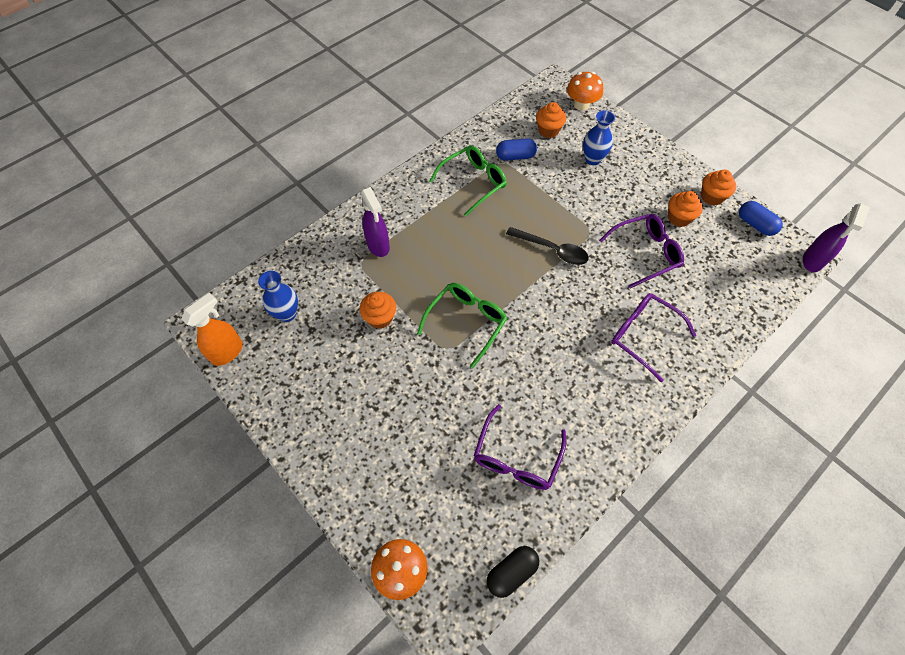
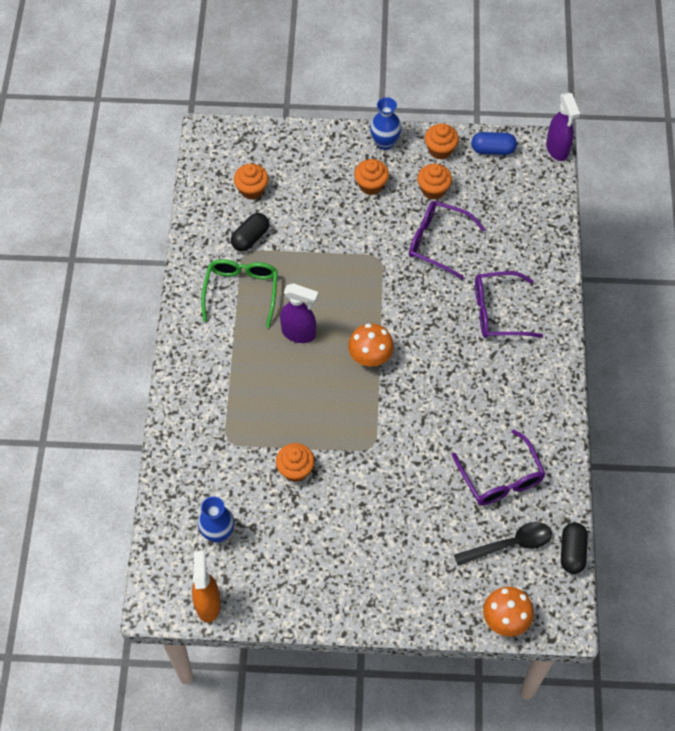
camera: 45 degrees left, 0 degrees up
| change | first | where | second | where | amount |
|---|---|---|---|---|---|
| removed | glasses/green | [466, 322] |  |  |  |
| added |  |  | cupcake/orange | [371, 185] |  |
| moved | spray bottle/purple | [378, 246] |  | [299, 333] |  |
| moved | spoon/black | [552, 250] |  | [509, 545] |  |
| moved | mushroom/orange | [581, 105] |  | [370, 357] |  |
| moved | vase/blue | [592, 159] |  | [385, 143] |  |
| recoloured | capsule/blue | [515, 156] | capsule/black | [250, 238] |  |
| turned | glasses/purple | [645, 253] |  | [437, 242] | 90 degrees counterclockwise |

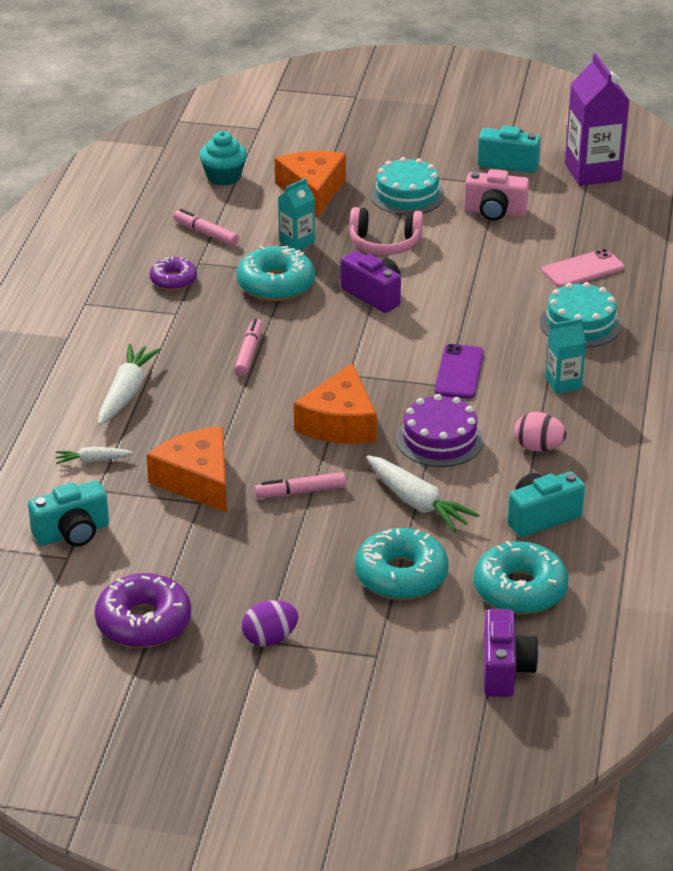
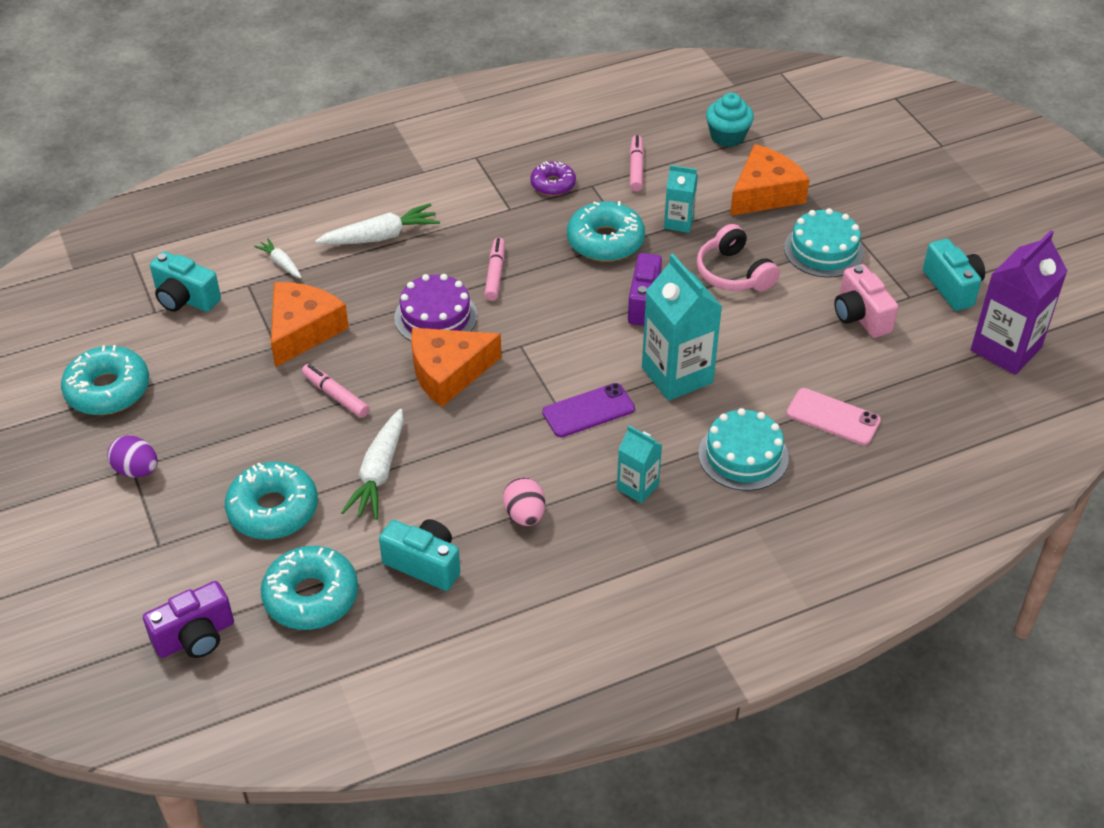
camera: 55 degrees right, 10 degrees up
| change | first | where | second | where | amount |
|---|---|---|---|---|---|
| added |  |  | carton/turquoise | [677, 375] |  |
| moved | cake/purple | [439, 439] |  | [435, 317] |  |
| recoloured | donut/purple | [143, 622] | donut/turquoise | [108, 390] |  |
| turned | marker/pink | [248, 353] |  | [495, 274] | 60 degrees counterclockwise |

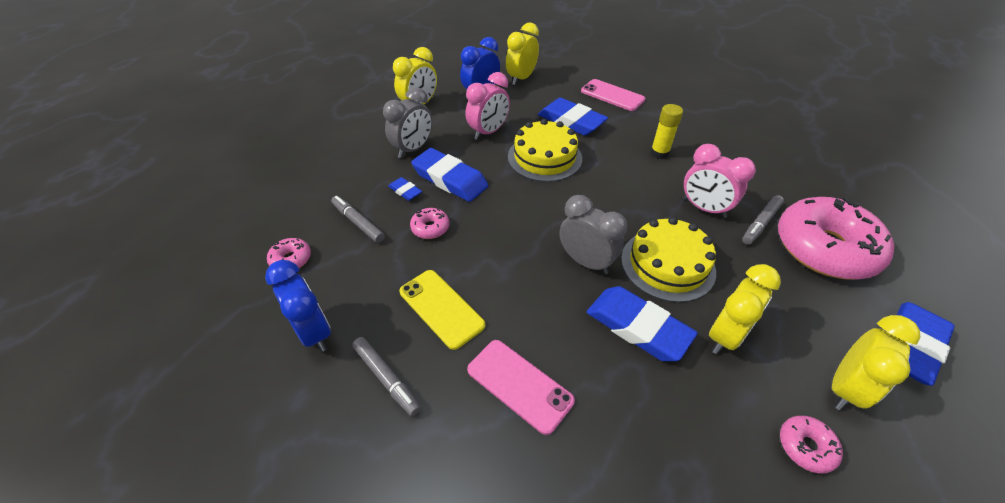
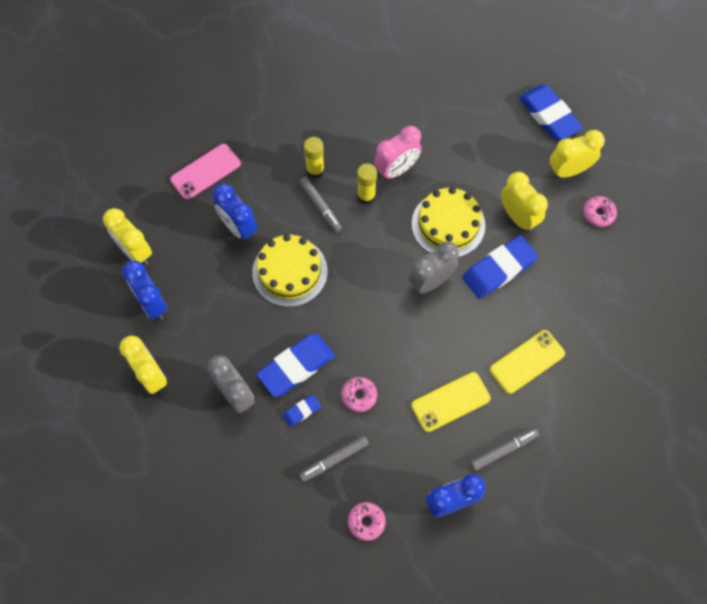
camera: 75 degrees left, 20 degrees up
| change | first | where | second | where | amount |
|---|---|---|---|---|---|
| removed | clock/pink | [488, 132] |  |  |  |
| removed | donut/pink | [824, 248] |  |  |  |
| added |  |  | glue stick/yellow | [366, 196] |  |
| moved | marker/grey | [761, 223] |  | [320, 206] |  |
| replaced | eraser/blue | [571, 121] | clock/blue | [239, 228] |  |
| recoloured | phone/pink | [519, 385] | phone/yellow | [527, 362] |  |
| turned | clock/yellow | [845, 388] |  | [568, 170] | 75 degrees counterclockwise |

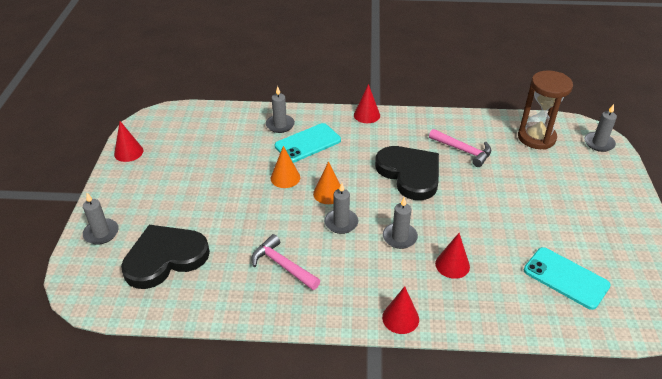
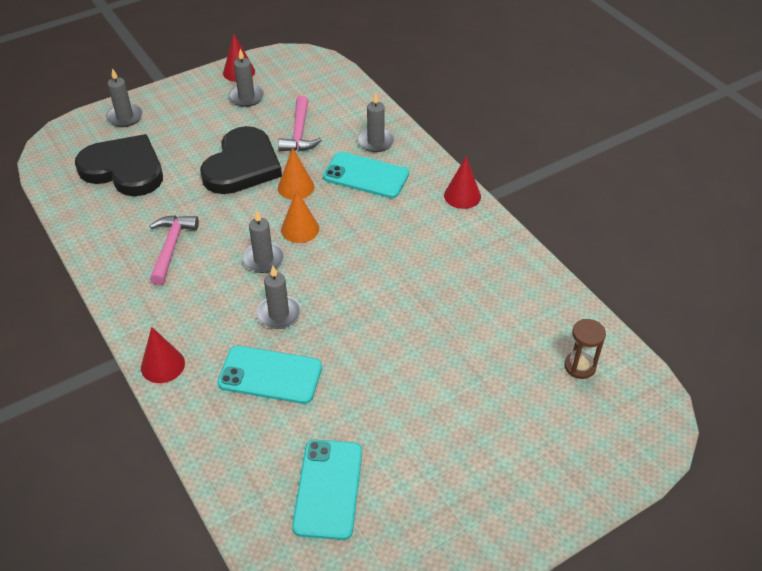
camera: 55 degrees right, 5 degrees up
| change | first | where | second | where | amount |
|---|---|---|---|---|---|
| moved | heart/black | [410, 174] |  | [242, 165] |  |
| moved | hammer/pink | [463, 150] |  | [299, 133] |  |
| moved | candle/grey | [599, 143] |  | [246, 97] |  |
| replaced | cone/red | [452, 265] | phone/turquoise | [270, 375] |  |
| resized | hourglass/brown | [536, 138] |  | [580, 366] | x0.53 |

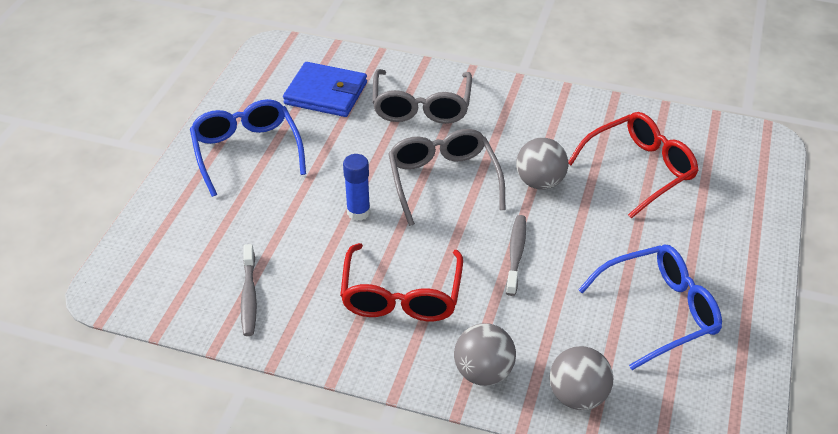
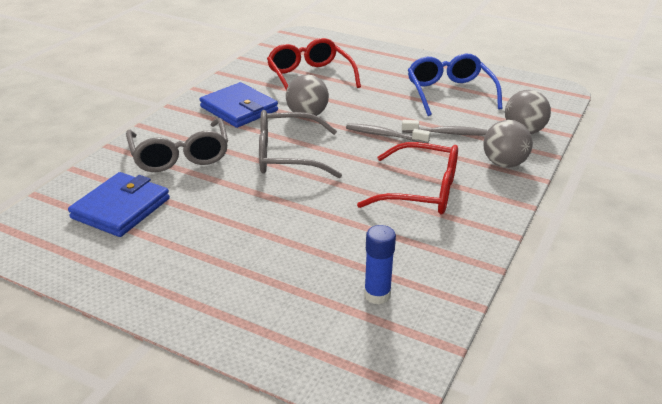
camera: 80 degrees left, 10 degrees down
| change | first | where | second | where | amount |
|---|---|---|---|---|---|
| removed | glasses/blue | [246, 151] |  |  |  |
| added |  |  | wallet/blue | [239, 109] |  |
| moved | toothbrush/grey | [249, 296] |  | [446, 133] |  |
| moved | glue stick/blue | [358, 212] |  | [377, 295] |  |
| turned | glasses/grey | [421, 107] |  | [180, 156] | 60 degrees clockwise |

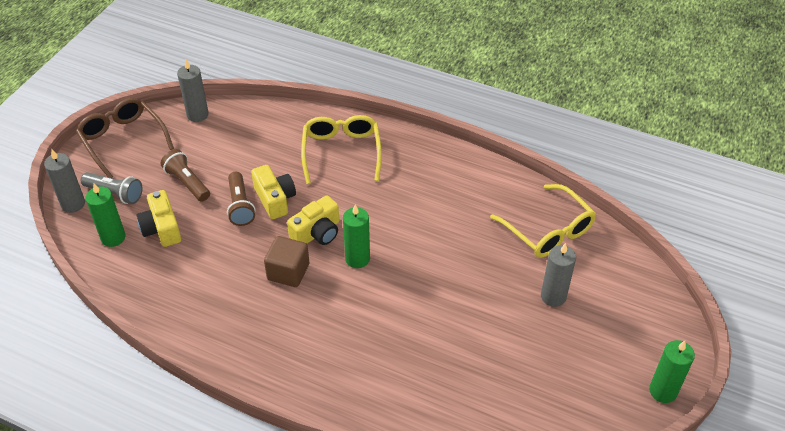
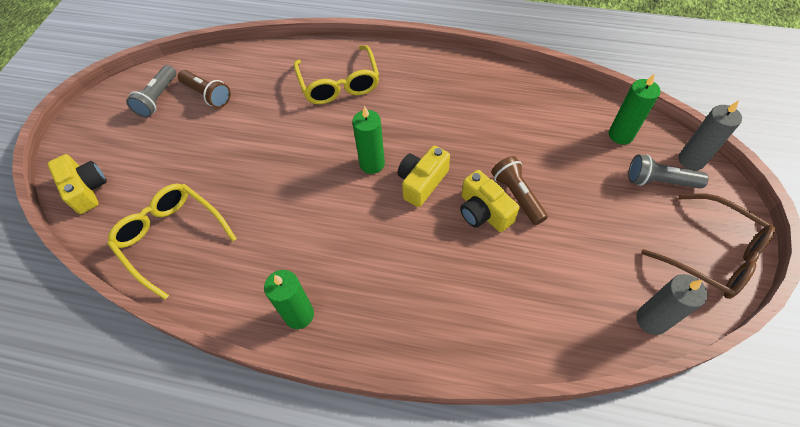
camera: 170 degrees right, 10 degrees up
| change | first | where | second | where | amount |
|---|---|---|---|---|---|
| removed | cube/brown | [288, 272] |  |  |  |
| removed | candle/grey | [553, 296] |  |  |  |
| added |  |  | flashlight/grey | [158, 98] |  |
| moved | camera/yellow | [162, 228] |  | [86, 190] |  |
| moved | flashlight/brown | [187, 183] |  | [207, 95] |  |
| moved | glasses/yellow | [341, 152] |  | [339, 84] |  |
| moved | candle/green | [663, 391] |  | [299, 315] |  |

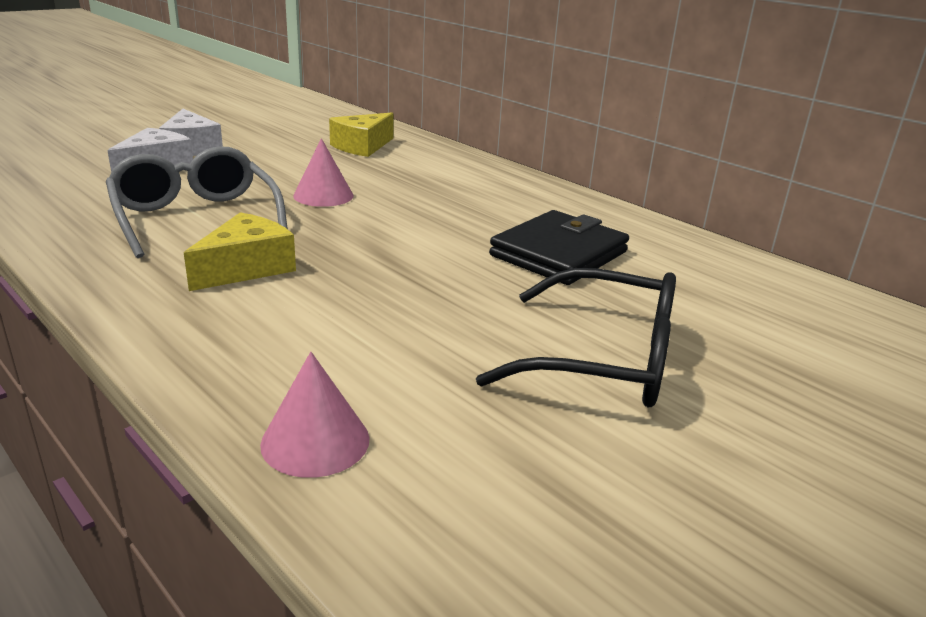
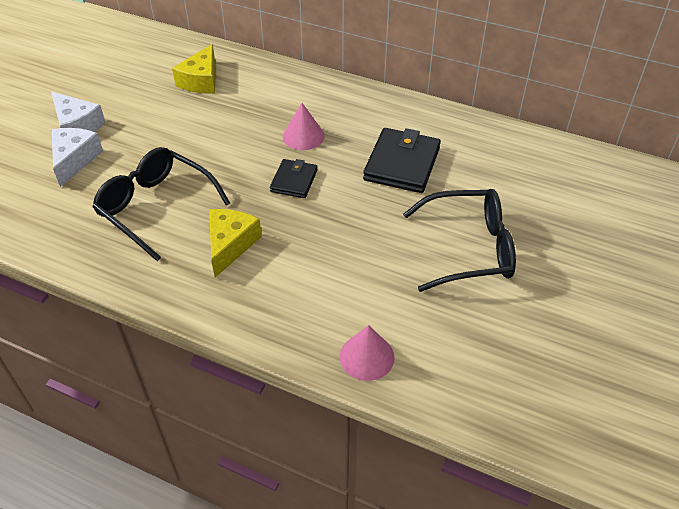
camera: 20 degrees left, 20 degrees up
| change | first | where | second | where | amount |
|---|---|---|---|---|---|
| added |  |  | wallet/black | [294, 181] |  |
| moved | cone/pink | [323, 195] |  | [303, 136] |  |
| recoloured | glasses/grey | [195, 217] | glasses/black | [155, 207] |  |

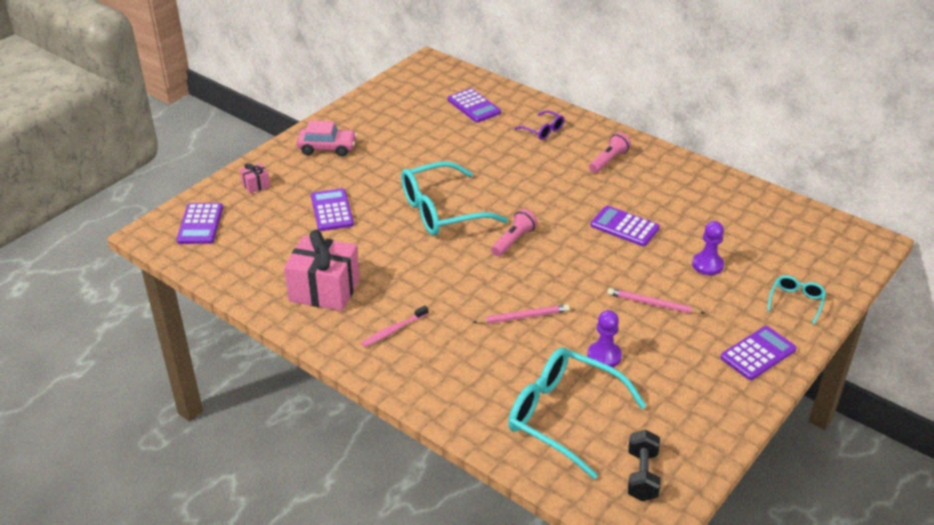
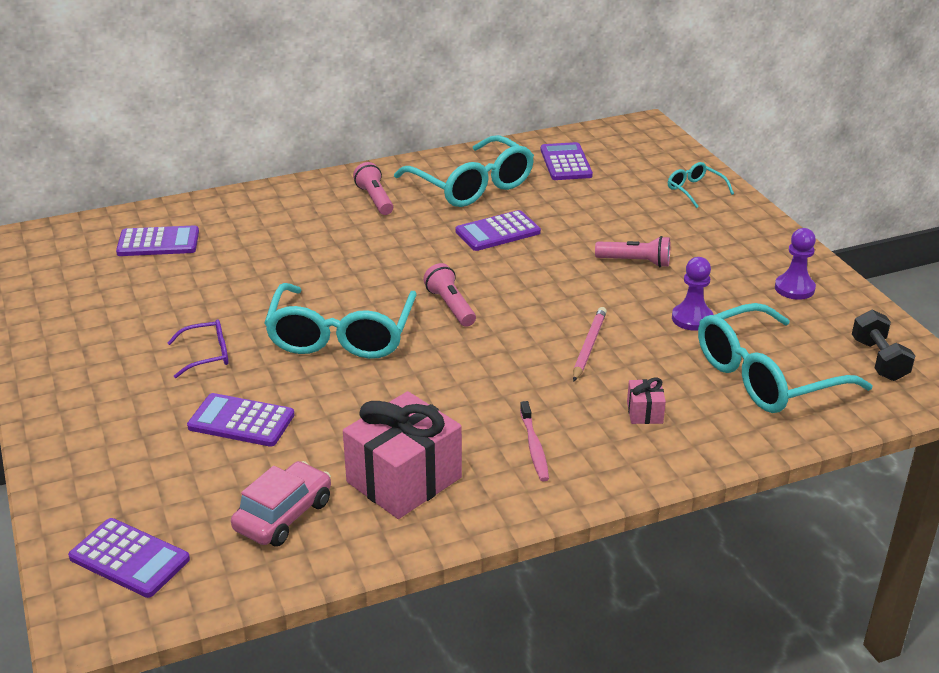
camera: 60 degrees left, 5 degrees down
| change | first | where | second | where | amount |
|---|---|---|---|---|---|
| added |  |  | glasses/turquoise | [472, 186] |  |
| moved | gift/pink | [256, 185] |  | [644, 412] |  |
| moved | car/pink | [327, 148] |  | [283, 515] |  |
| moved | glasses/purple | [543, 130] |  | [207, 355] |  |
| moved | pawn/purple | [707, 265] |  | [794, 288] |  |
| moved | calculator/purple | [758, 353] |  | [566, 163] |  |
| replaced | pencil/pink | [653, 304] | flashlight/pink | [635, 262] |  |
| turned | dumbbell/black | [642, 475] |  | [879, 360] | 45 degrees clockwise |

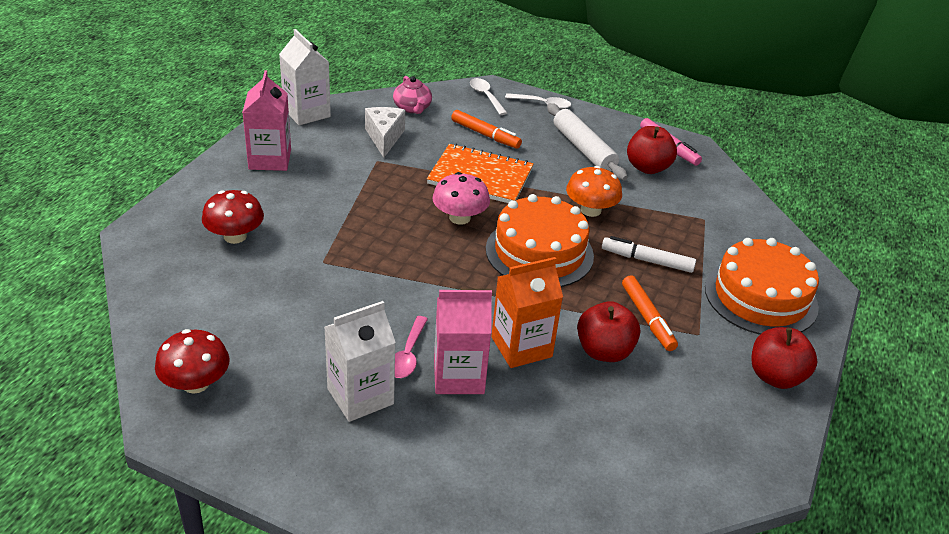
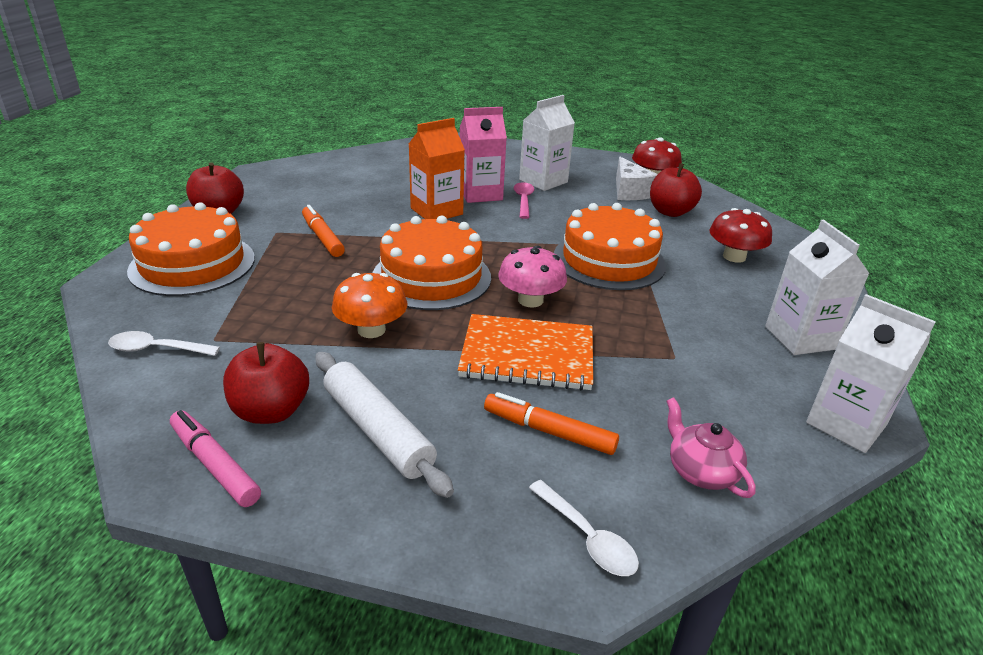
camera: 170 degrees right, 5 degrees down
| change | first | where | second | where | amount |
|---|---|---|---|---|---|
| removed | marker/white | [647, 260] |  |  |  |
| added |  |  | cake/orange | [609, 260] |  |
| moved | cheese/white | [384, 137] |  | [629, 192] |  |
| moved | spoon/white | [542, 104] |  | [157, 349] |  |
| moved | apple/red | [604, 351] |  | [670, 212] |  |
| recoloured | carton/pink | [270, 159] | carton/white | [800, 338] |  |

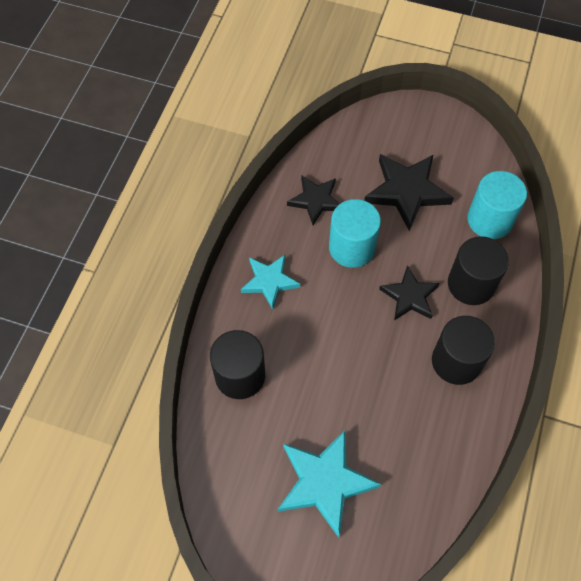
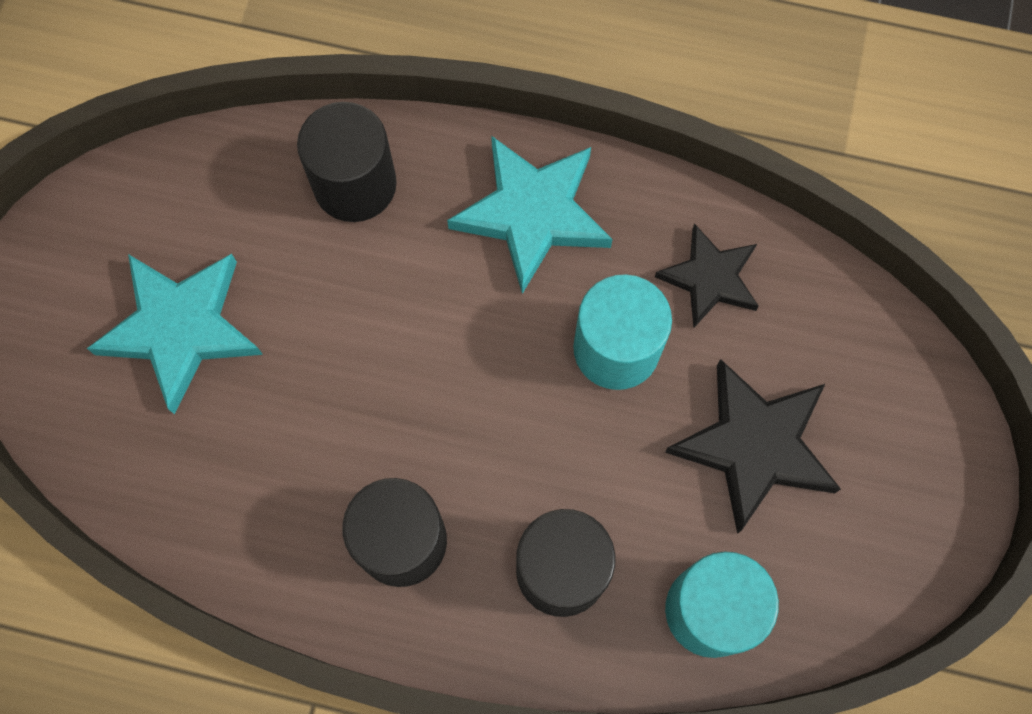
camera: 85 degrees right, 10 degrees up
| change | first | where | second | where | amount |
|---|---|---|---|---|---|
| removed | star/black | [409, 296] |  |  |  |
| resized | star/turquoise | [269, 281] |  | [532, 214] | x1.56 |

